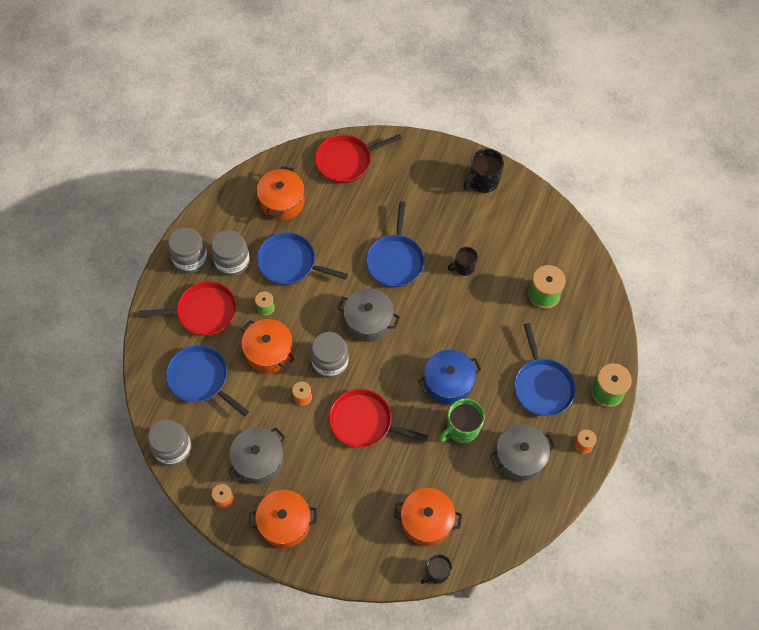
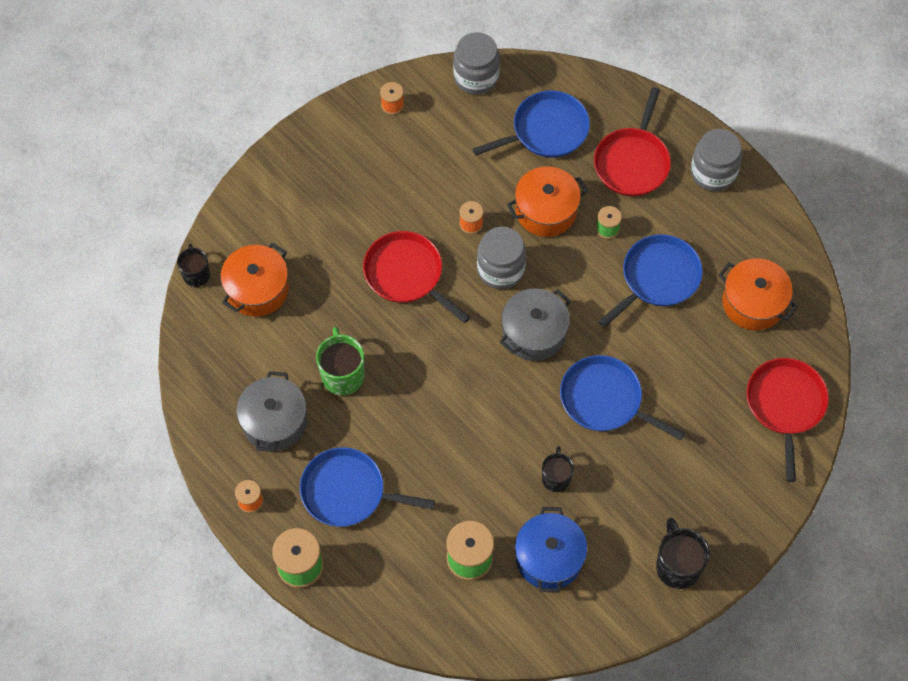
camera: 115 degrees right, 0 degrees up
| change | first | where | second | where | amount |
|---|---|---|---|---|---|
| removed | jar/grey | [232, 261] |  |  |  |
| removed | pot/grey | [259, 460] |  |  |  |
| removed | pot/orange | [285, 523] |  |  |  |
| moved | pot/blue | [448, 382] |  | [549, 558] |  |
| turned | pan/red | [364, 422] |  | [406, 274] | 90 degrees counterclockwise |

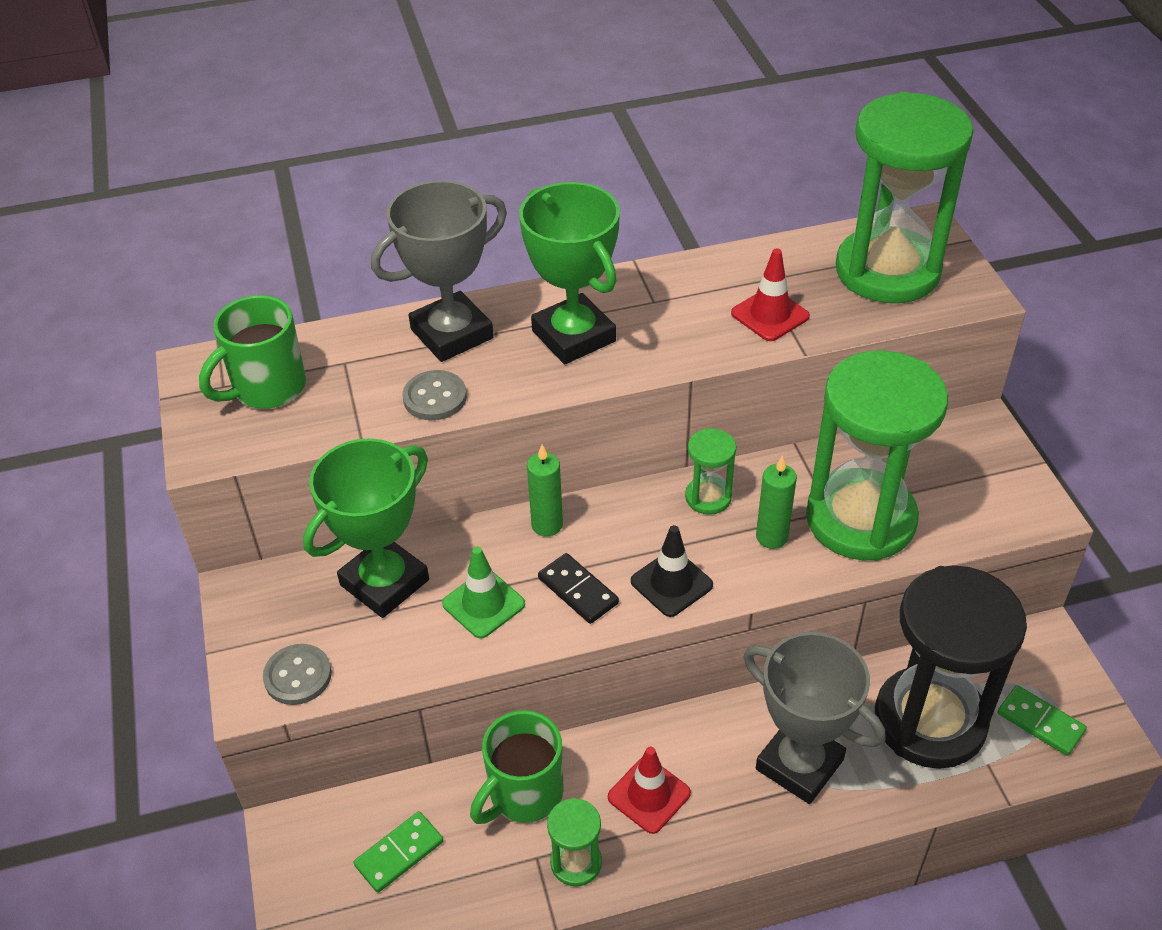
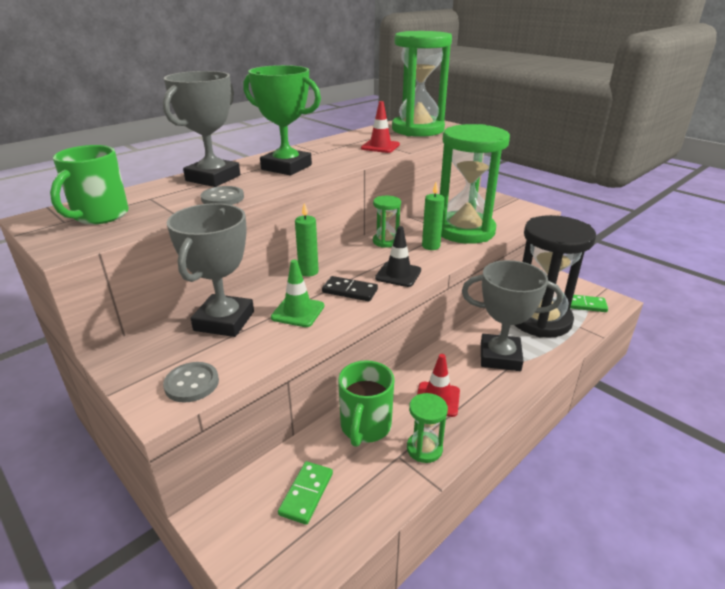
camera: 30 degrees left, 15 degrees down
| change | first | where | second | where | amount |
|---|---|---|---|---|---|
| recoloured | trophy/green | [384, 582] | trophy/grey | [224, 321] |  |

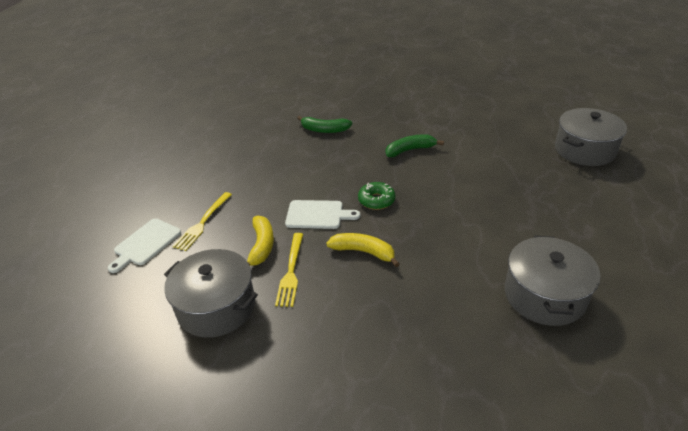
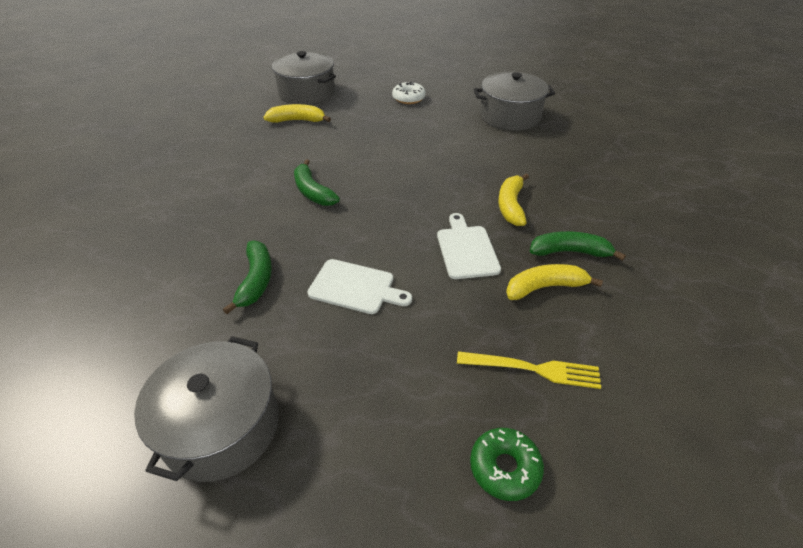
camera: 105 degrees left, 5 degrees up
| change | first | where | second | where | amount |
|---|---|---|---|---|---|
| added |  |  | banana/yellow | [297, 120] |  |
| added |  |  | donut/white | [408, 98] |  |
| moved | cutting board/white | [146, 244] |  | [355, 287] |  |
| moved | pot/grey | [216, 307] |  | [221, 426] |  |
| moved | donut/green | [376, 200] |  | [504, 467] |  |
| replaced | fork/yellow | [291, 272] | banana/green | [570, 252] |  |

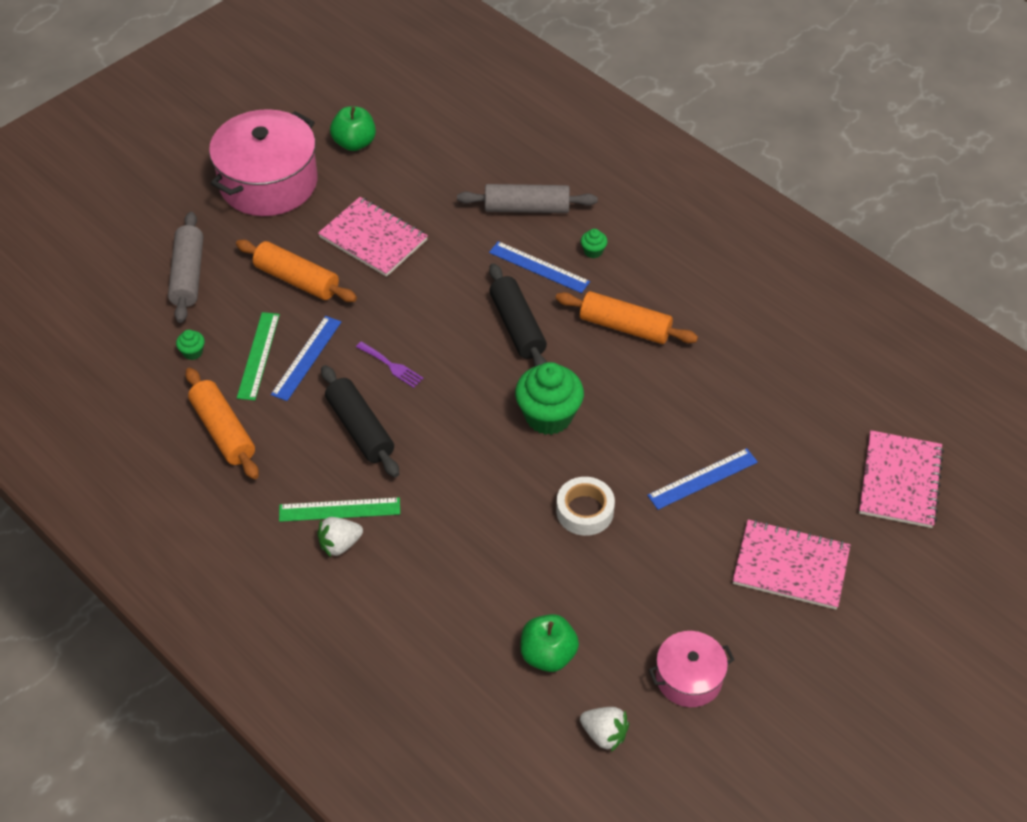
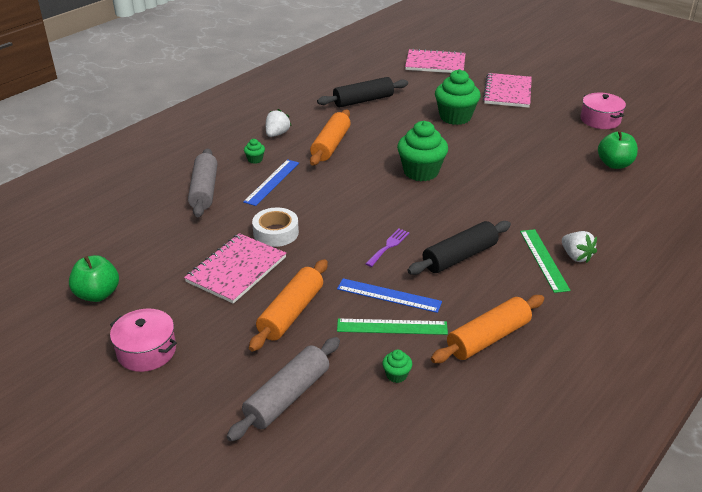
camera: 95 degrees left, 15 degrees down
| change | first | where | second | where | amount |
|---|---|---|---|---|---|
| moved | rolling pin/black | [517, 326] |  | [363, 100] |  |
| moved | tape/white | [585, 511] |  | [276, 233] |  |
| moved | strawberry/white | [604, 734] |  | [277, 134] |  |
| replaced | ruler/blue | [702, 478] | cupcake/green | [455, 117] |  |
| turned | rolling pin/grey | [188, 275] |  | [287, 396] | 45 degrees counterclockwise |
| resized | pot/pink | [268, 182] |  | [146, 351] | x0.53 |

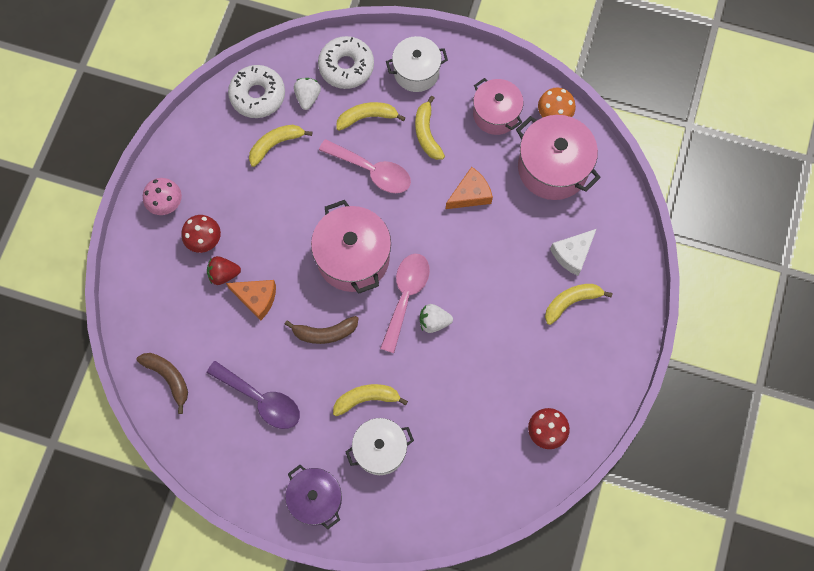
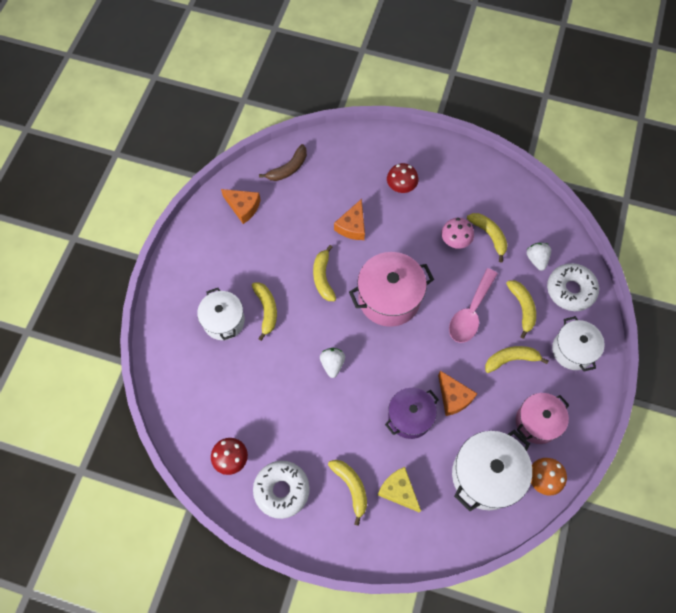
camera: 90 degrees right, 5 degrees down
| change | first | where | second | where | amount |
|---|---|---|---|---|---|
| removed | strawberry/red | [223, 274] |  |  |  |
| removed | spoon/purple | [261, 400] |  |  |  |
| removed | spoon/pink | [406, 296] |  |  |  |
| added |  |  | cheese/orange | [243, 207] |  |
| moved | mushroom/pink | [166, 203] |  | [455, 241] |  |
| moved | donut/white | [257, 95] |  | [282, 490] |  |
| moved | pot/purple | [316, 499] |  | [409, 417] |  |
| recoloured | banana/brown | [325, 333] | banana/yellow | [323, 277] |  |
| recoloured | pot/pink | [553, 168] | pot/white | [485, 475] |  |
| recoloured | cheese/white | [572, 254] | cheese/yellow | [398, 490] |  |
| turned | strawberry/white | [308, 97] |  | [536, 259] | 105 degrees counterclockwise |

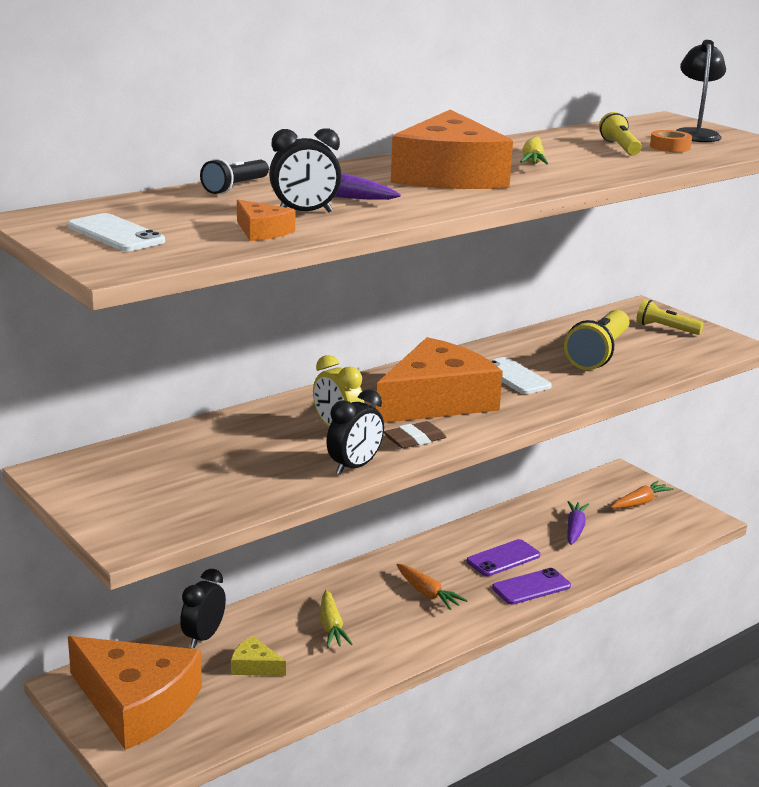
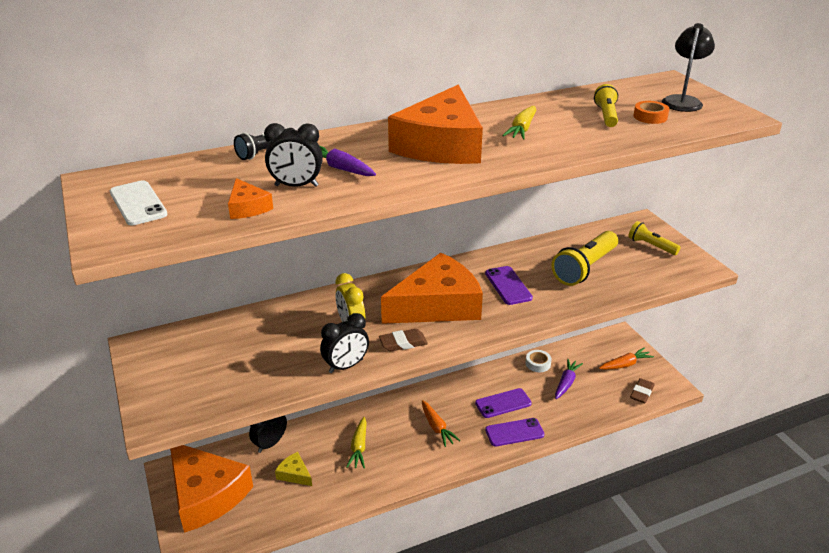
camera: 15 degrees right, 10 degrees up
| change | first | where | second | where | amount |
|---|---|---|---|---|---|
| added |  |  | tape/white | [538, 364] |  |
| added |  |  | eraser/brown | [641, 393] |  |
| recoloured | phone/white | [514, 376] | phone/purple | [508, 285] |  |

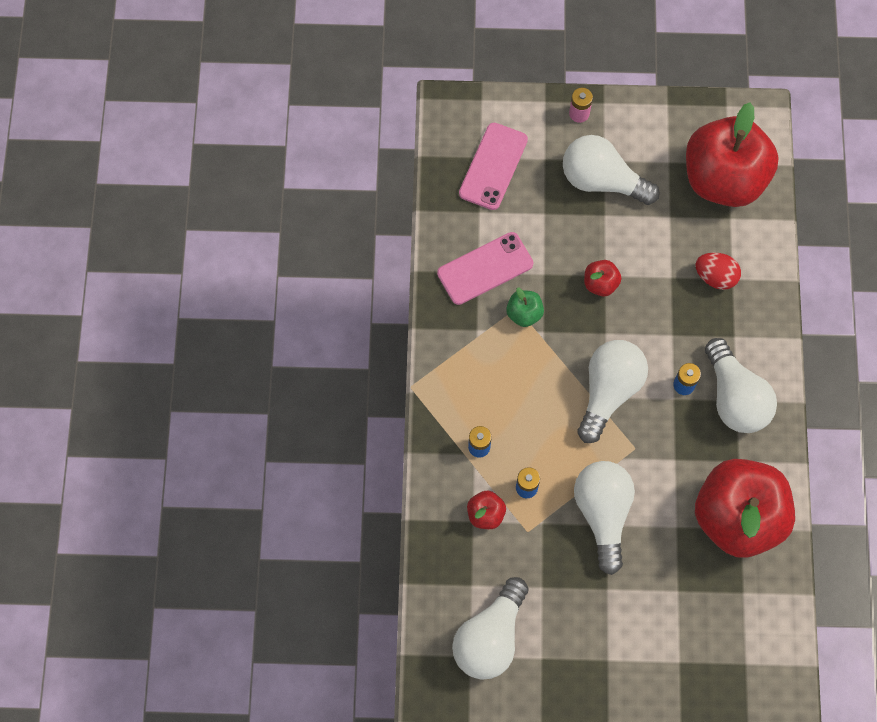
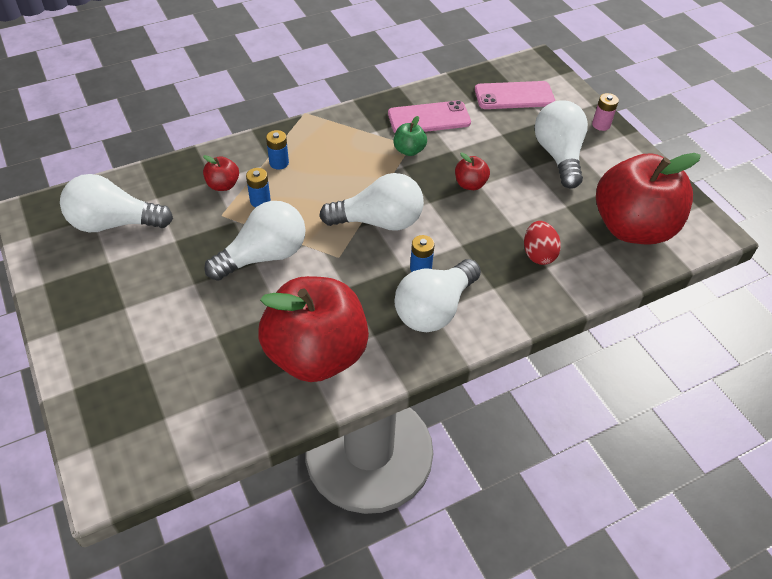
camera: 60 degrees right, 20 degrees down
| change | first | where | second | where | amount |
|---|---|---|---|---|---|
| turned | phone/pink | [485, 269] |  | [429, 118] | 45 degrees counterclockwise |

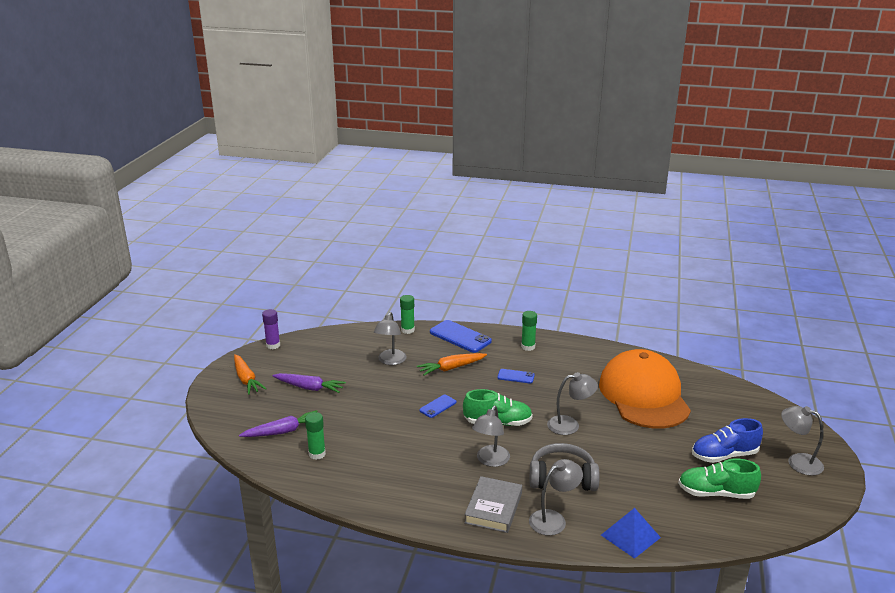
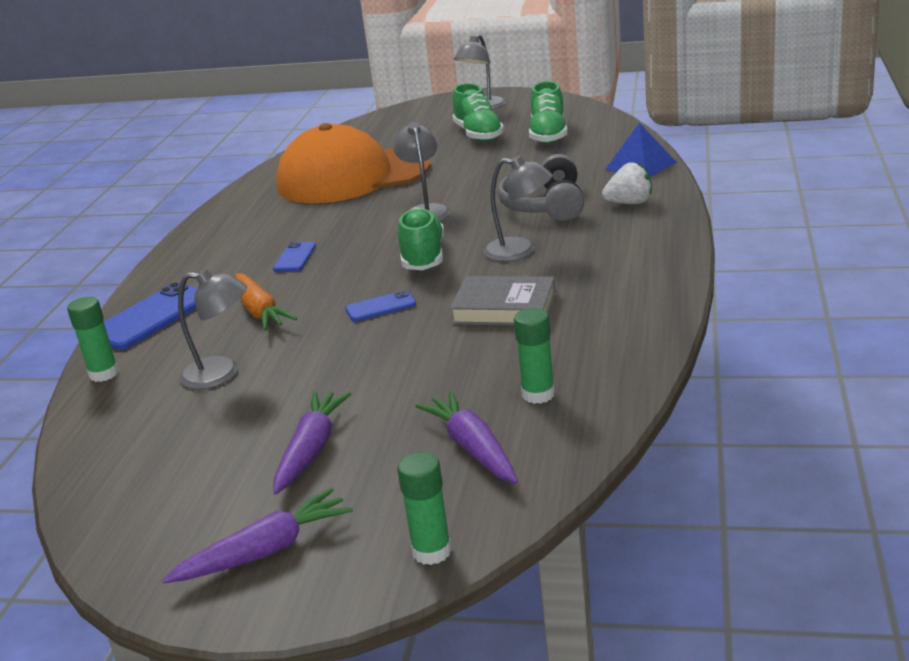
camera: 90 degrees left, 0 degrees up
| change | first | where | second | where | amount |
|---|---|---|---|---|---|
| removed | glue stick/purple | [273, 345] |  |  |  |
| moved | book/grey | [493, 508] |  | [504, 308] |  |
| moved | glue stick/green | [528, 347] |  | [431, 551] |  |
| replaced | lamp/grey | [553, 519] | strawberry/white | [629, 203] |  |
| recoloured | carrot/orange | [246, 379] | carrot/purple | [266, 551] |  |
| recoloured | shoe/blue | [724, 455] | shoe/green | [478, 134] |  |
| turned | phone/blue | [438, 406] |  | [380, 307] | 60 degrees counterclockwise |

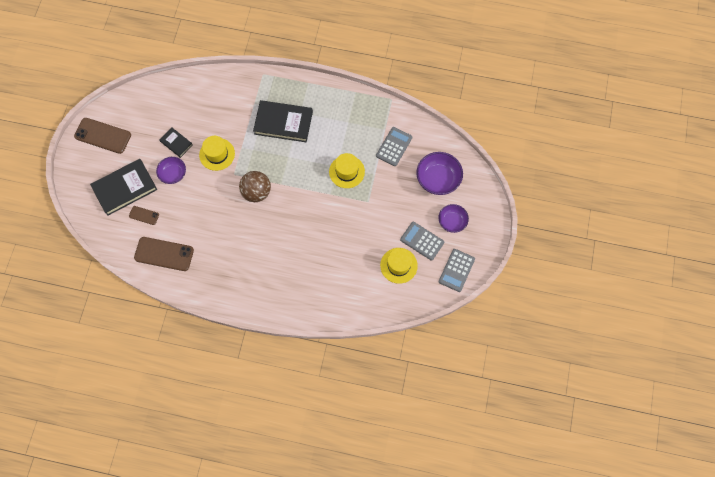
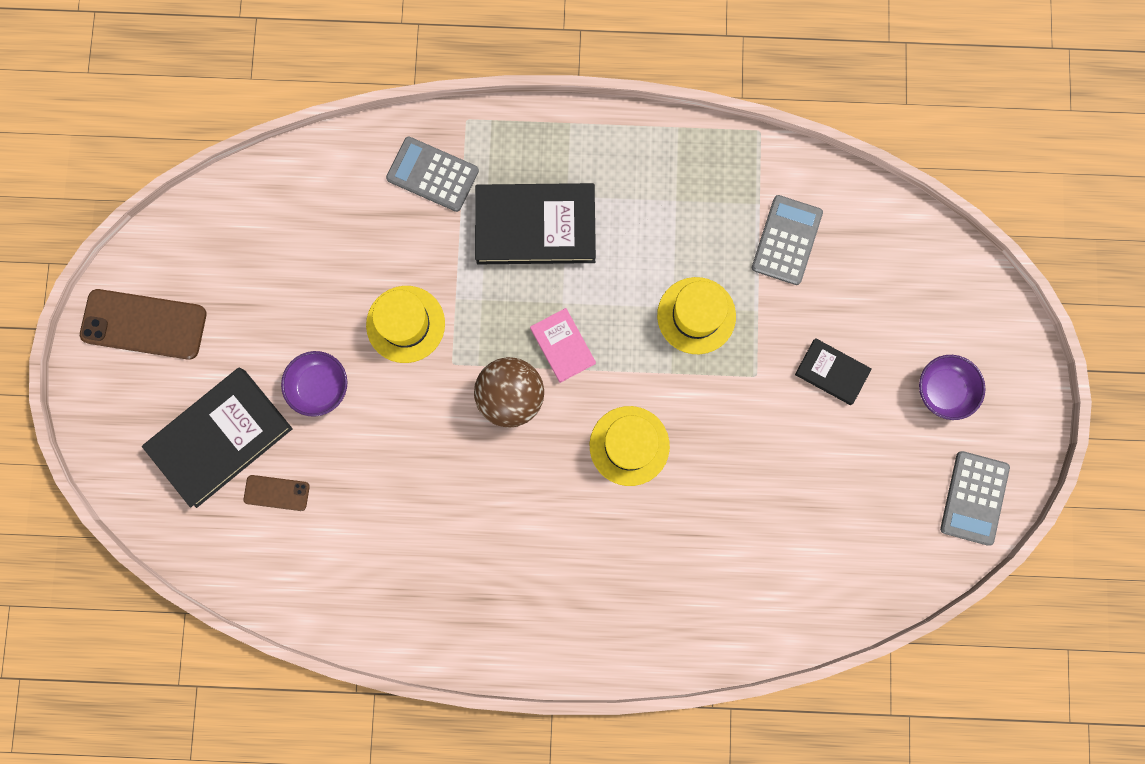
camera: 10 degrees left, 10 degrees up
| change | first | where | second | where | amount |
|---|---|---|---|---|---|
| removed | phone/brown | [164, 254] |  |  |  |
| removed | bowl/purple | [438, 179] |  |  |  |
| added |  |  | book/pink | [562, 346] |  |
| moved | book/black | [176, 143] |  | [831, 372] |  |
| moved | hat/yellow | [398, 265] |  | [629, 445] |  |
| moved | calculator/grey | [422, 241] |  | [432, 174] |  |

